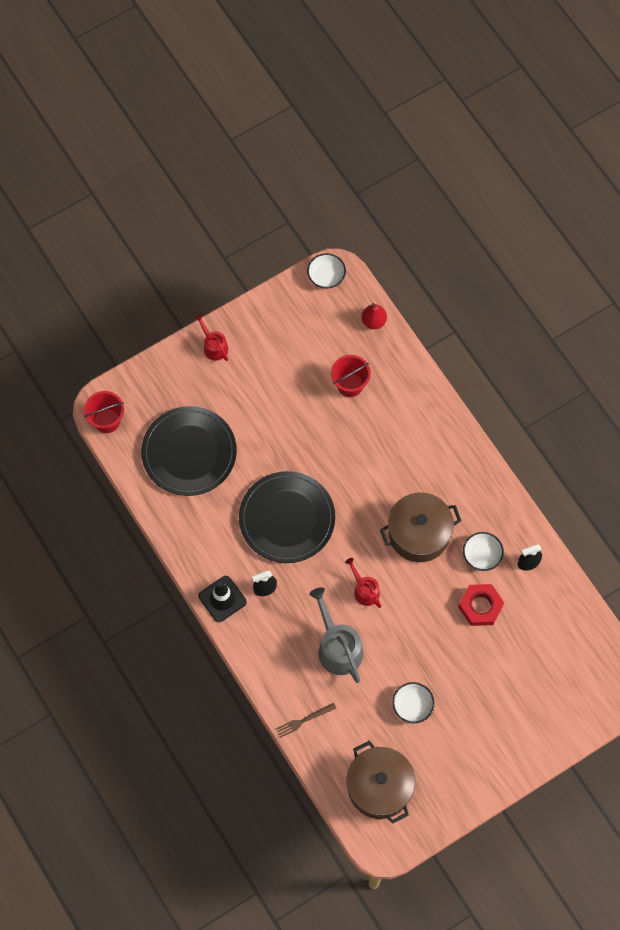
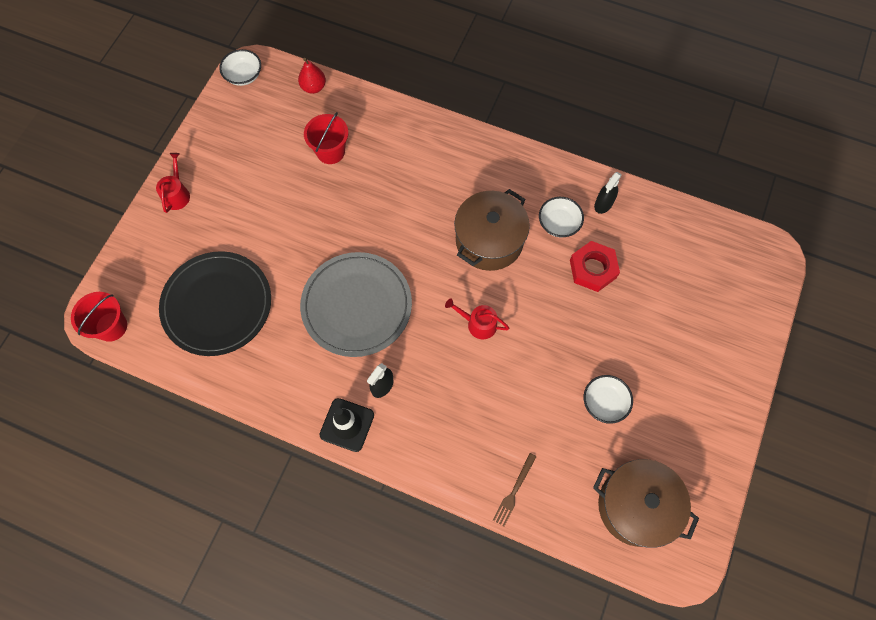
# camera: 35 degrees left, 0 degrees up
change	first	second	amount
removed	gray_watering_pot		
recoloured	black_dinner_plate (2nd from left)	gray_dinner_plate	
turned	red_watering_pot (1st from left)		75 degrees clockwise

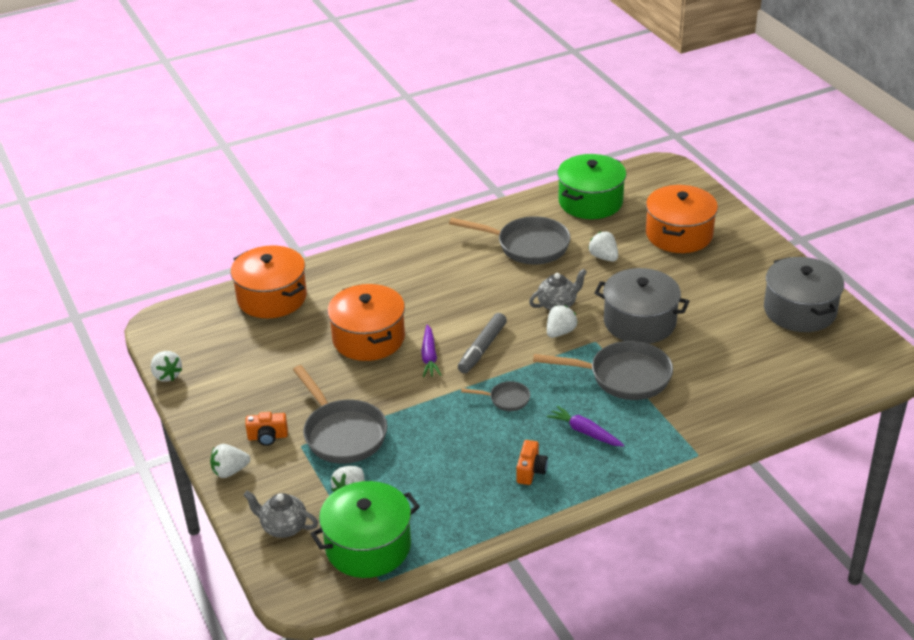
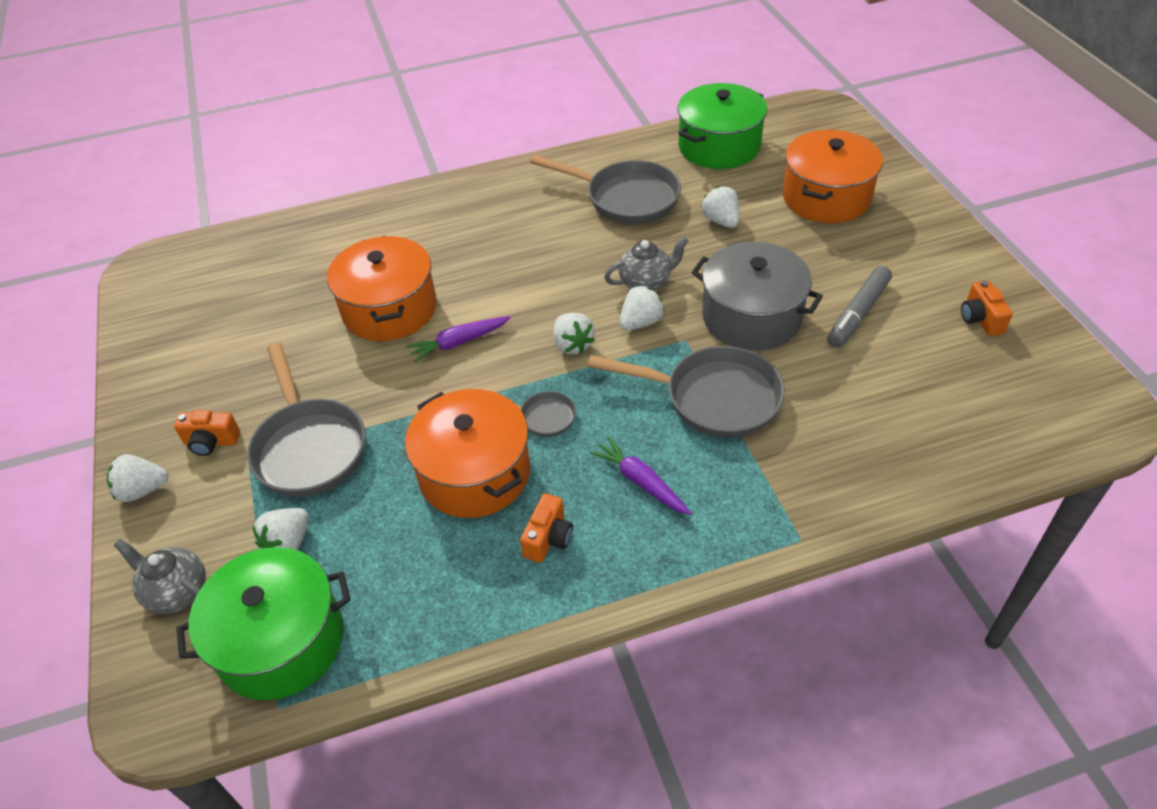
# camera: 10 degrees right, 10 degrees up
change	first	second	amount
moved	pure_white_strawberry (1st from left in the first image)	pure_white_strawberry (3rd from left)	
moved	orange-coloured_pot (1st from left in the first image)	orange-coloured_pot (2nd from left)	
moved	gray_felt_pen		
replaced	gray_pot (2nd from left)	orange-coloured_compact_camera (3rd from left)	
turned	royal_purple_toy_carrot (1st from left)		60 degrees clockwise

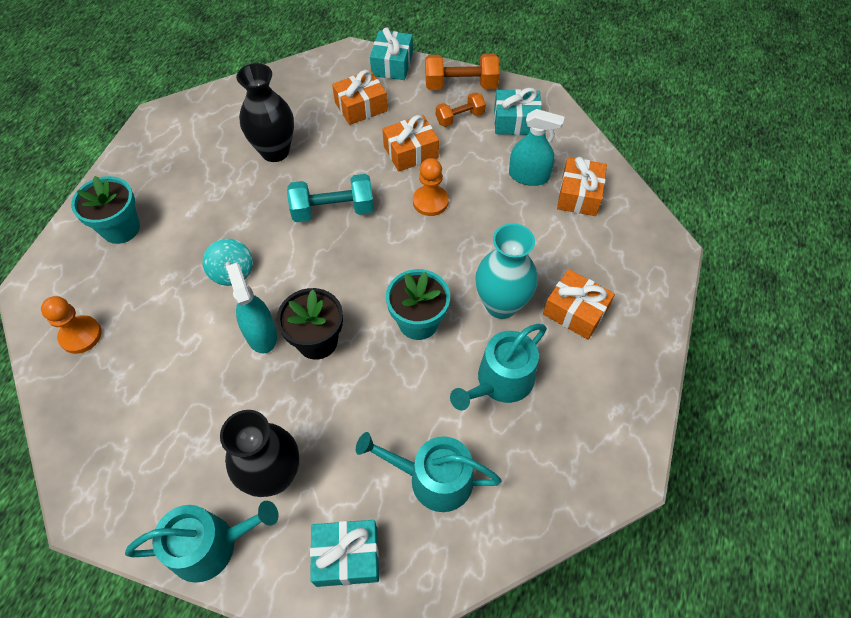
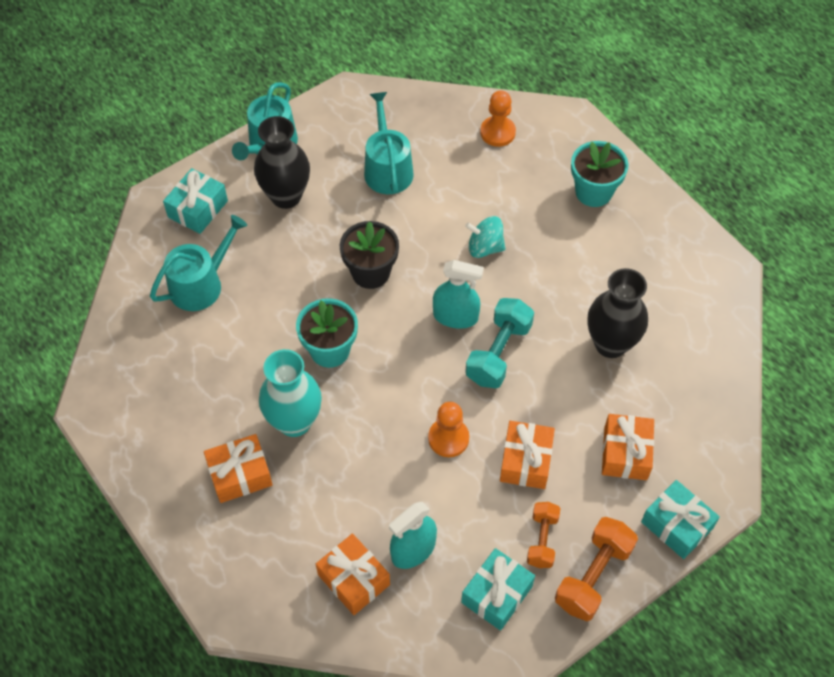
# camera: 125 degrees right, 0 degrees up
change	first	second	amount
moved	teal_spray_cleaner (1st from left in the first image)	teal_spray_cleaner (2nd from left)	
moved	teal_watering_pot (3rd from left)		

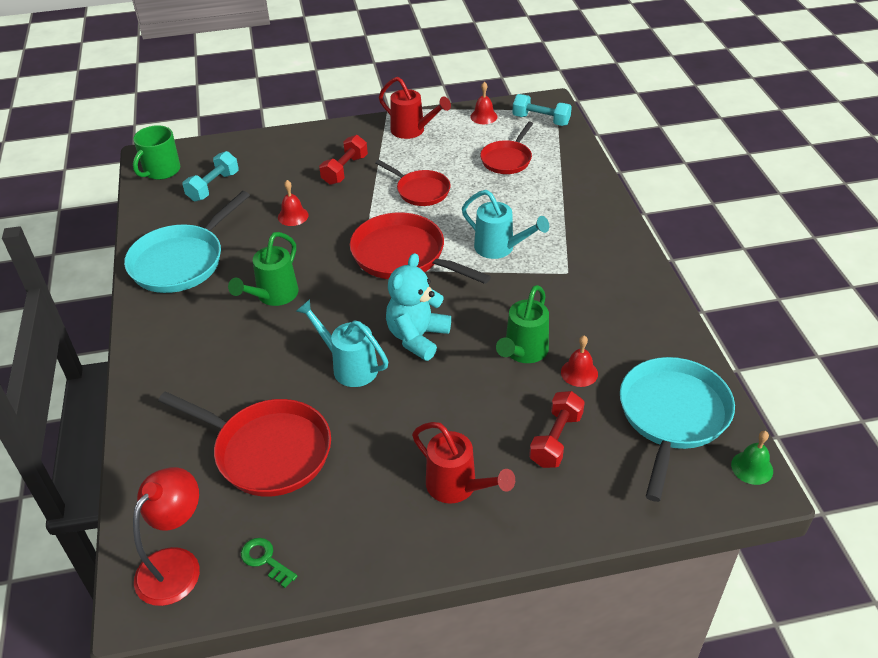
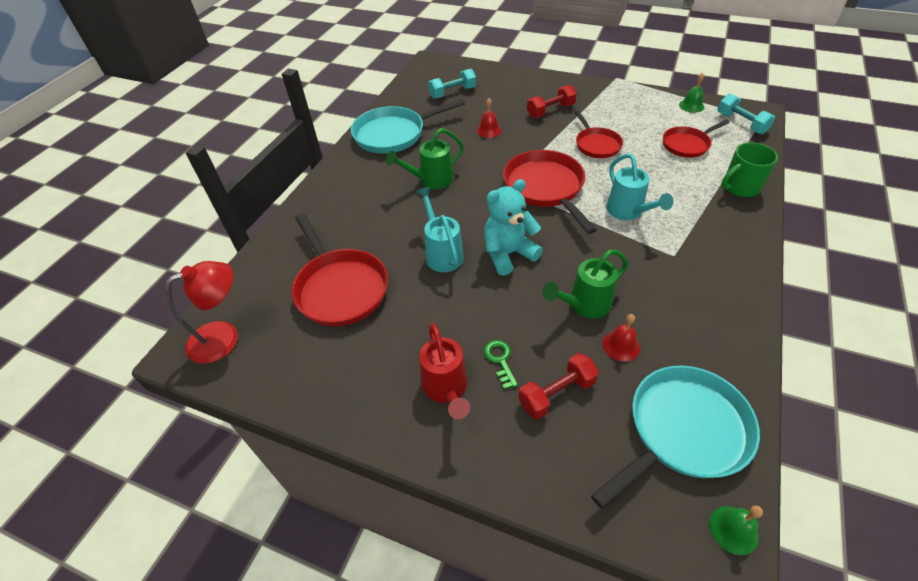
# camera: 35 degrees right, 5 degrees up
change	first	second	amount
removed	red_watering_pot (1st from left)		
moved	emerald_mug		
moved	emerald_latchkey		
recoloured	red_hand_bell (2nd from left)	emerald_hand_bell (1st from left)	

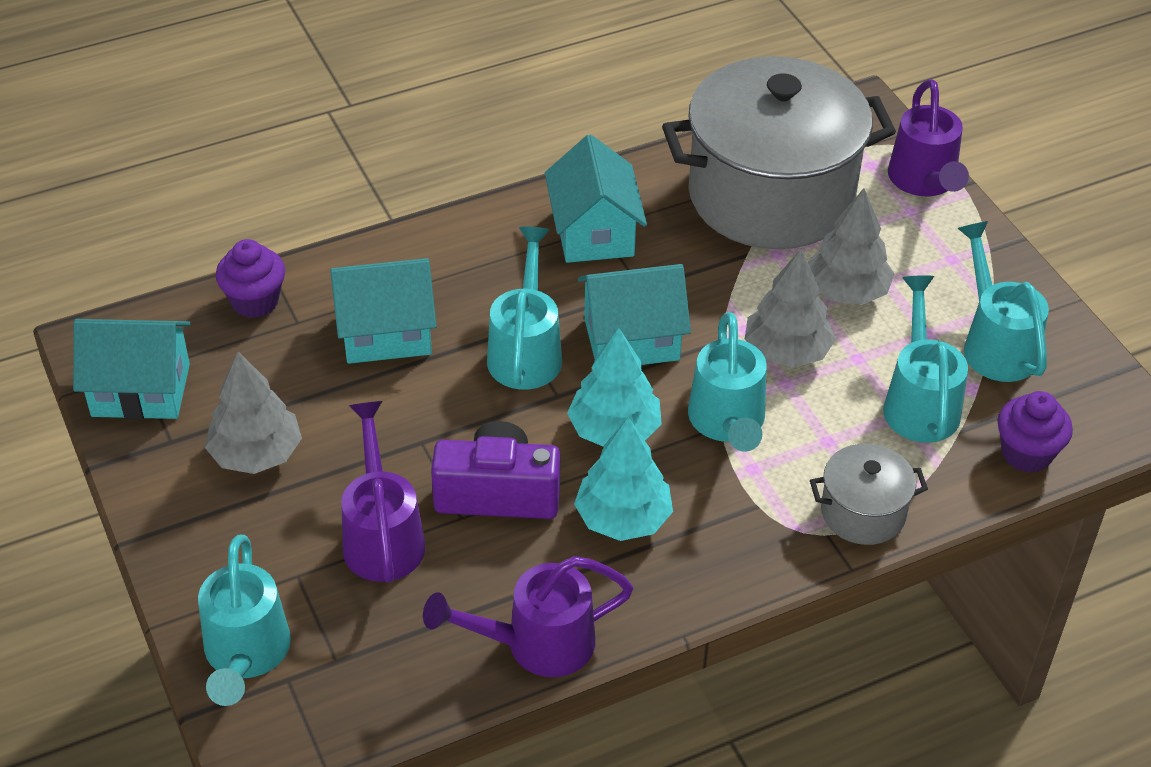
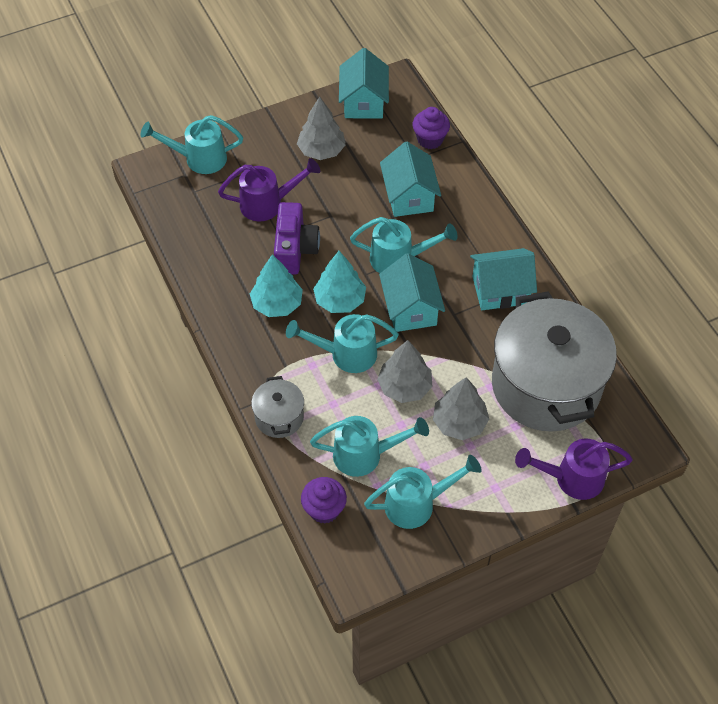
# camera: 90 degrees right, 10 degrees up
change	first	second	amount
removed	royal_purple_watering_pot (2nd from left)		

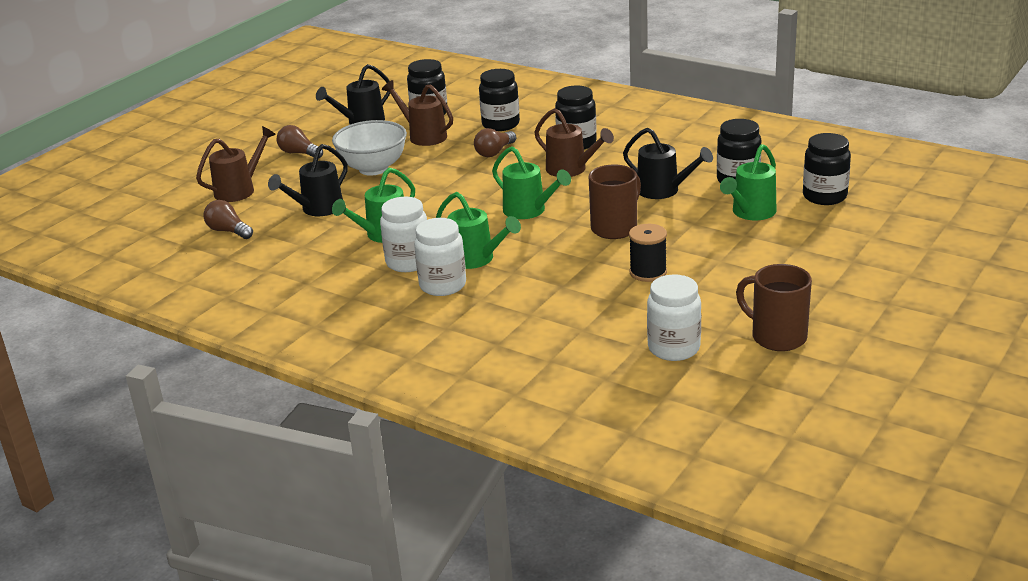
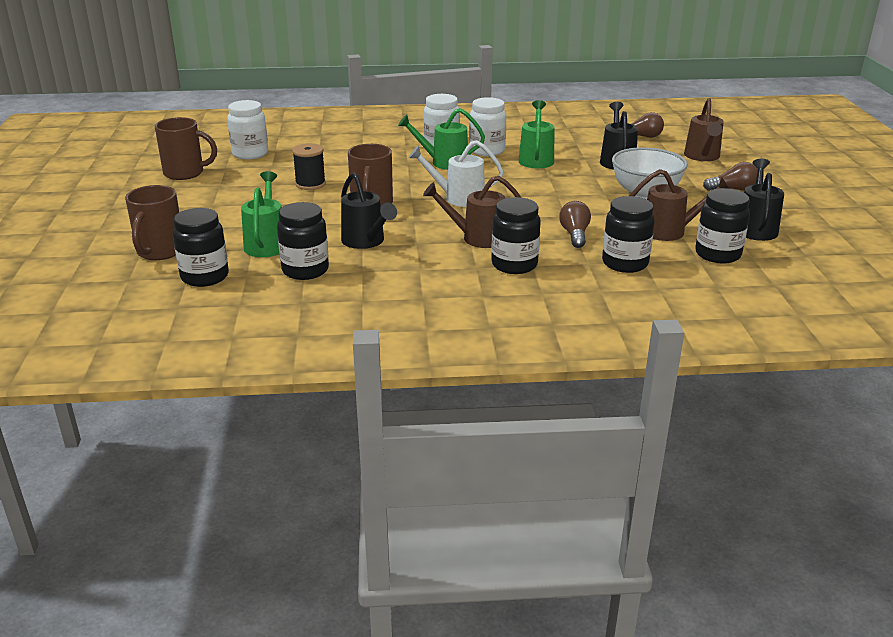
# camera: 140 degrees right, 0 degrees up
change	first	second	amount
added		dark_brown_mug (1st from left)	
recoloured	emerald_watering_pot (3rd from left)	pure_white_watering_pot	
turned	black_watering_pot (3rd from left in the first image)	black_watering_pot (1st from left)	120 degrees counterclockwise

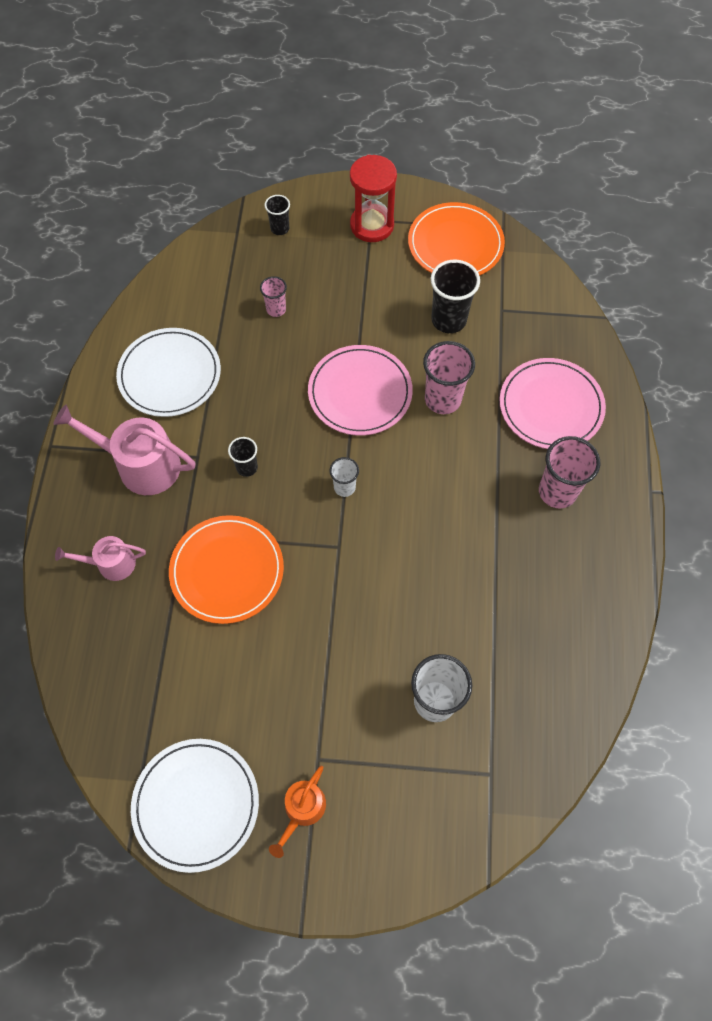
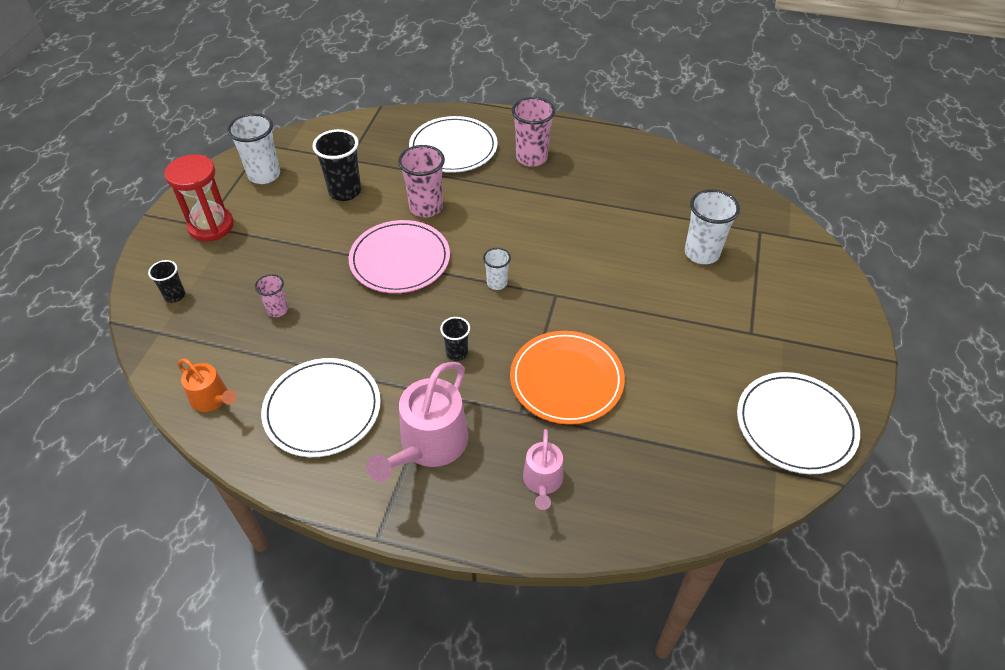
# camera: 80 degrees left, 15 degrees down
change	first	second	amount
moved	orange-coloured_watering_pot		
replaced	orange-coloured_dinner_plate (2nd from left)	pure_white_beaker (1st from left)	
recoloured	pink_dinner_plate (2nd from left)	pure_white_dinner_plate (2nd from left)	

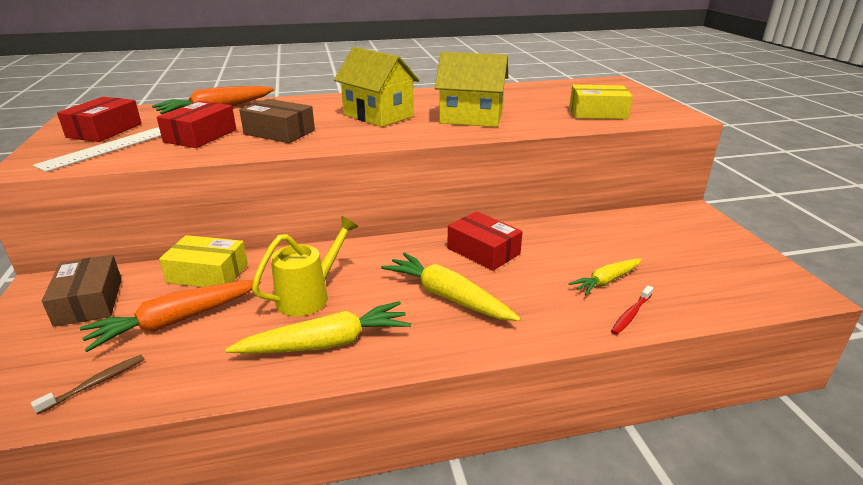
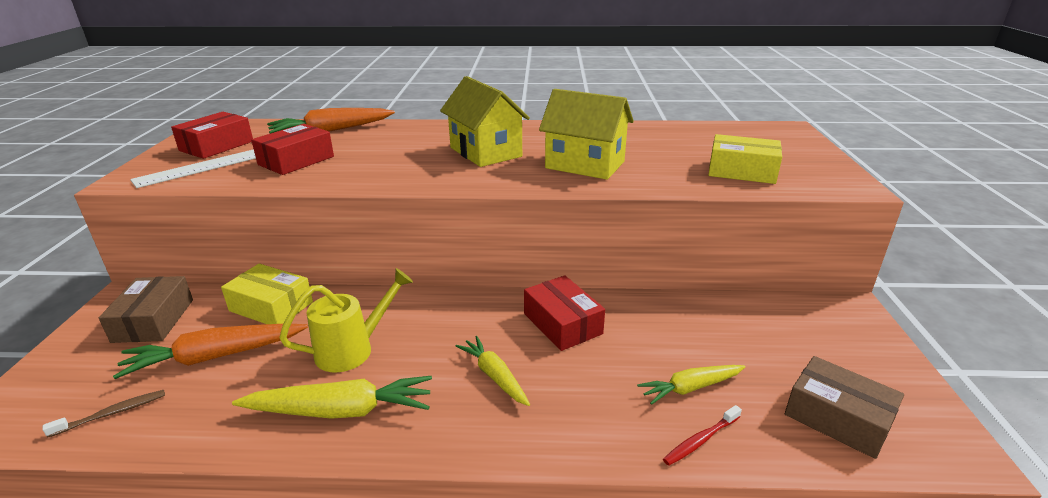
# camera: 15 degrees right, 0 degrees up
change	first	second	amount
moved	dark_brown_box (2nd from left)		
resized	bright_yellow_toy_carrot (2nd from left)		x0.63

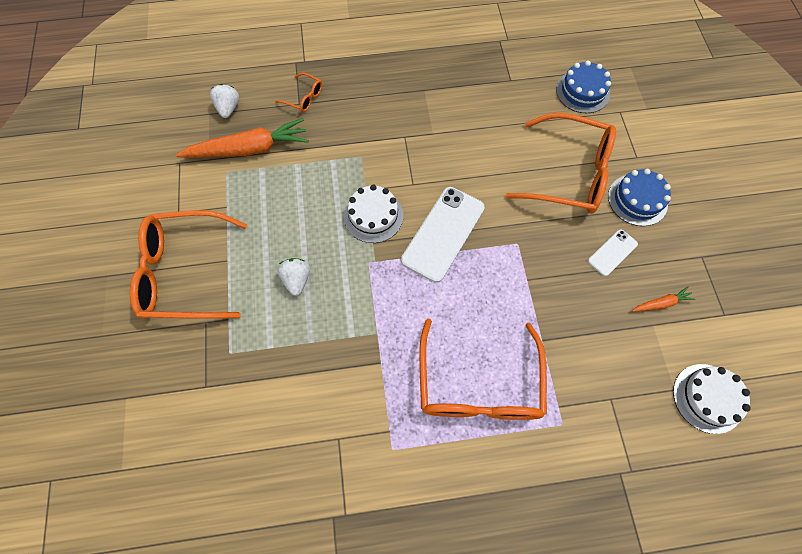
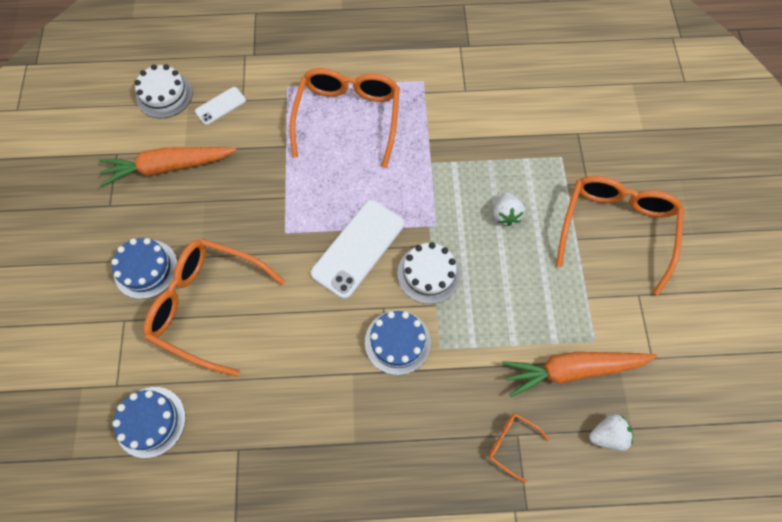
# camera: 175 degrees left, 0 degrees up
change	first	second	amount
added		blue_gateau (3rd from left)	
moved	pure_white_mobile_phone (2nd from left in the first image)	pure_white_mobile_phone (1st from left)	
turned	orange-coloured_eyeglasses (1st from left in the first image)	orange-coloured_eyeglasses (4th from left)	75 degrees counterclockwise
turned	pure_white_strawberry (1st from left in the first image)	pure_white_strawberry (2nd from left)	105 degrees counterclockwise
resized	orange-coloured_toy_carrot (2nd from left in the first image)	orange-coloured_toy_carrot (1st from left)	x2.23

